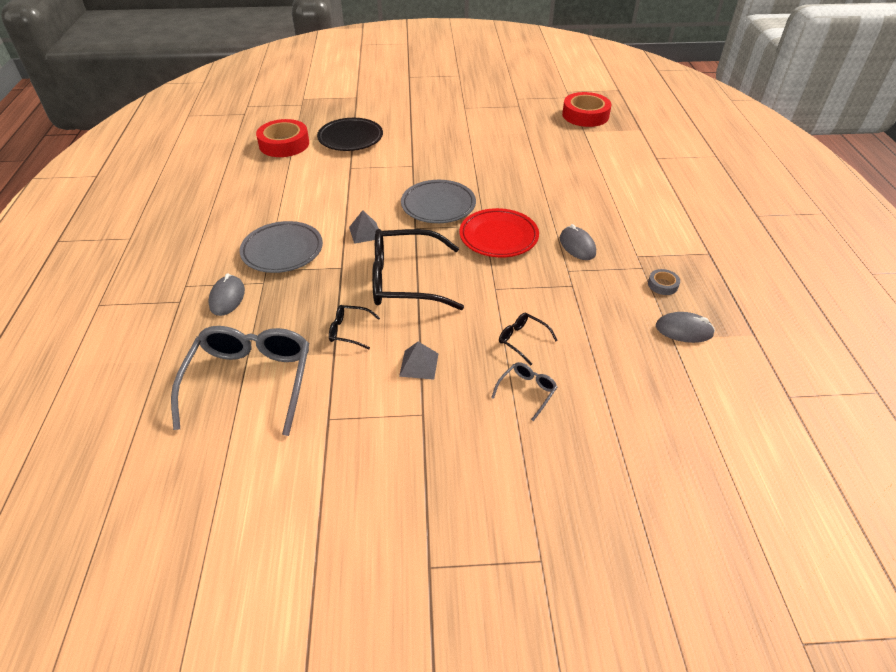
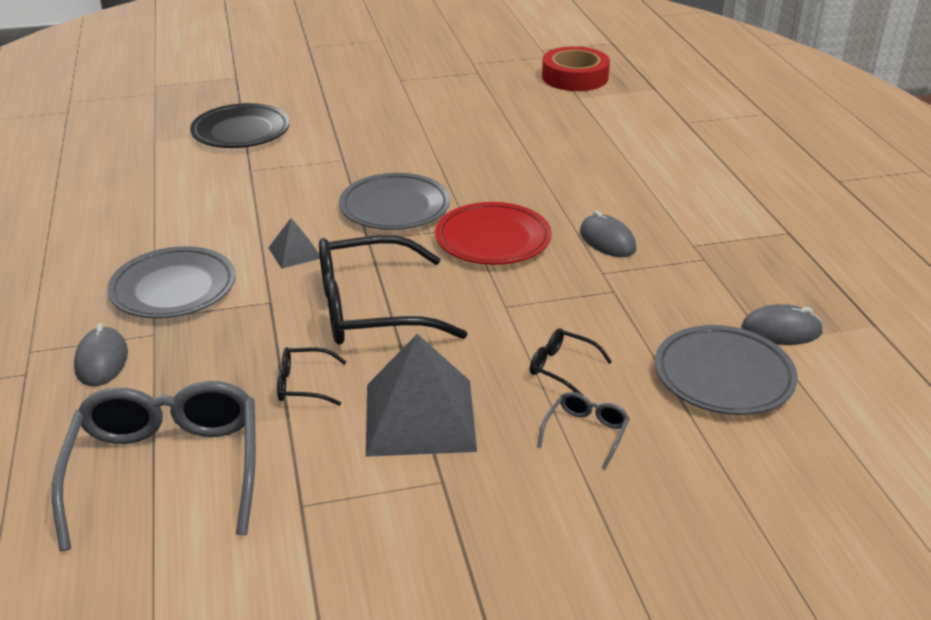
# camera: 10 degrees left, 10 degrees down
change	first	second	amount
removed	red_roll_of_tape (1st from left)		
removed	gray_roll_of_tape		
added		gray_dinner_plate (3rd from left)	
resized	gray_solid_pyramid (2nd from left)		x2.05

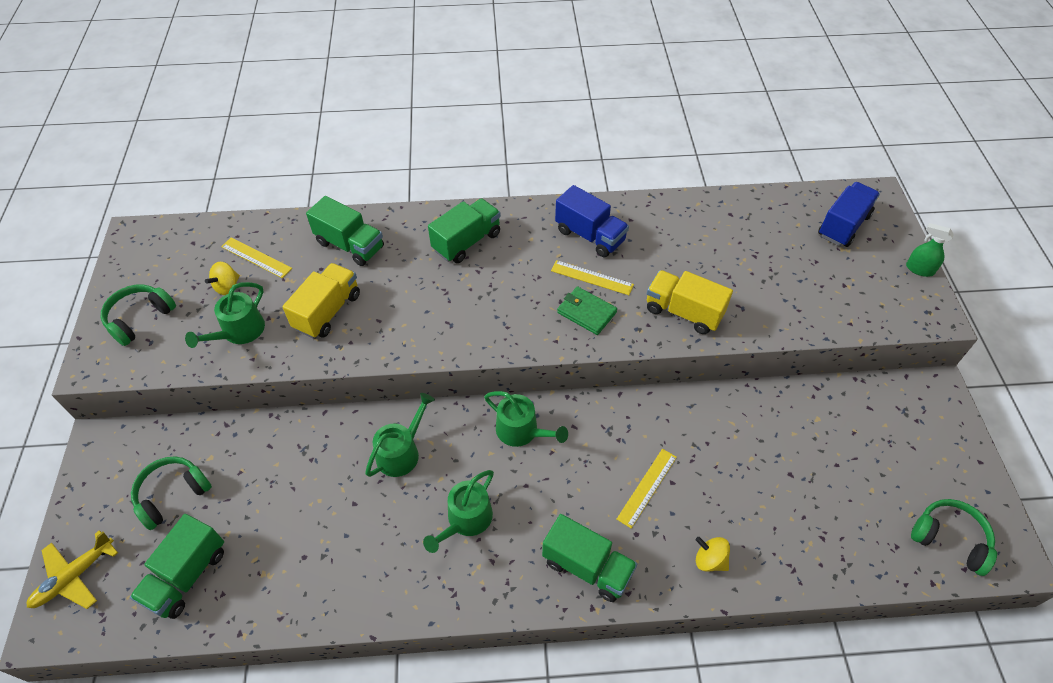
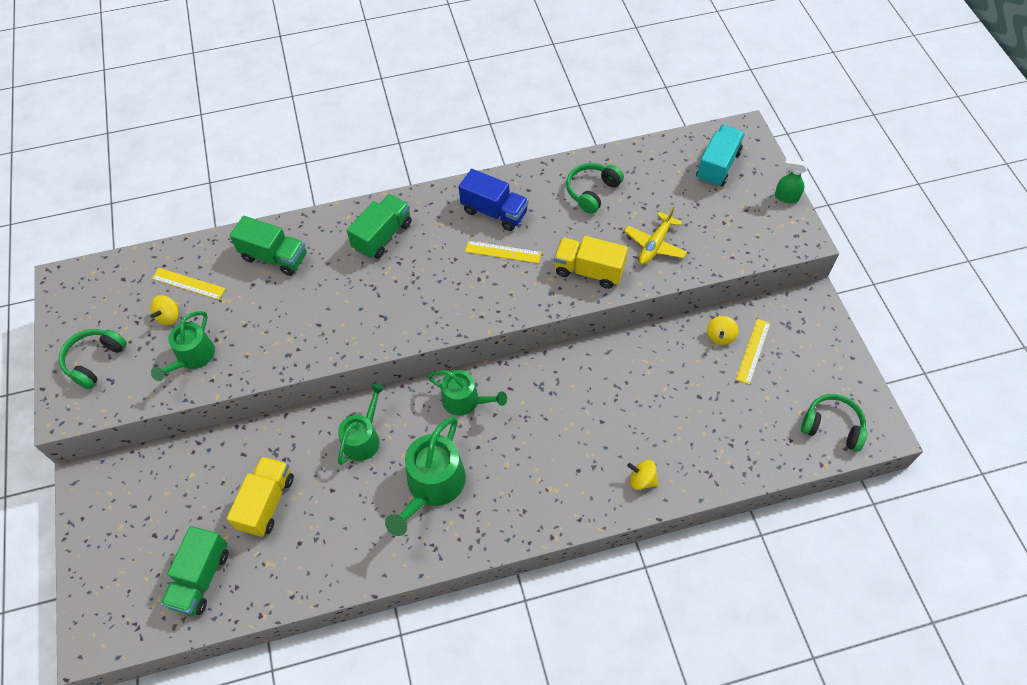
# camera: 10 degrees left, 5 degrees up
change	first	second	amount
removed	emerald_toy_truck (4th from left)		
removed	emerald_billfold		
added		bright_yellow_spinning_top (3rd from left)	
moved	bright_yellow_plane		
moved	emerald_headset (2nd from left)		
moved	bright_yellow_toy_truck (1st from left)		
moved	bright_yellow_ruler (3rd from left)		
recoloured	blue_toy_truck (2nd from left)	teal_toy_truck	
resized	emerald_watering_pot (3rd from left)		x1.51

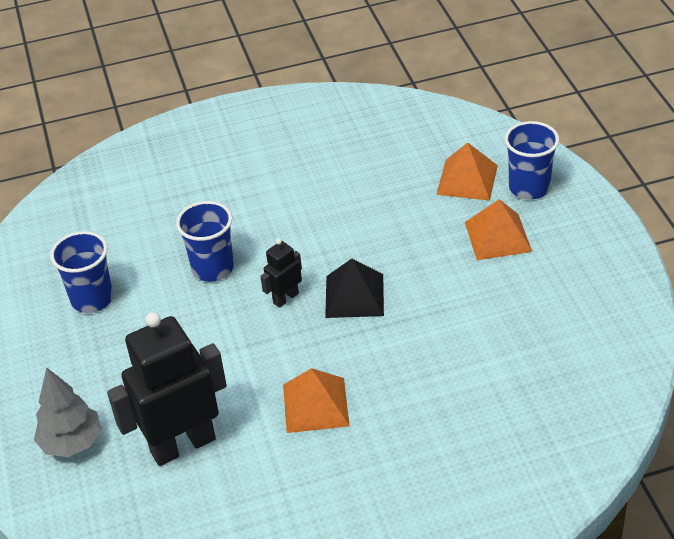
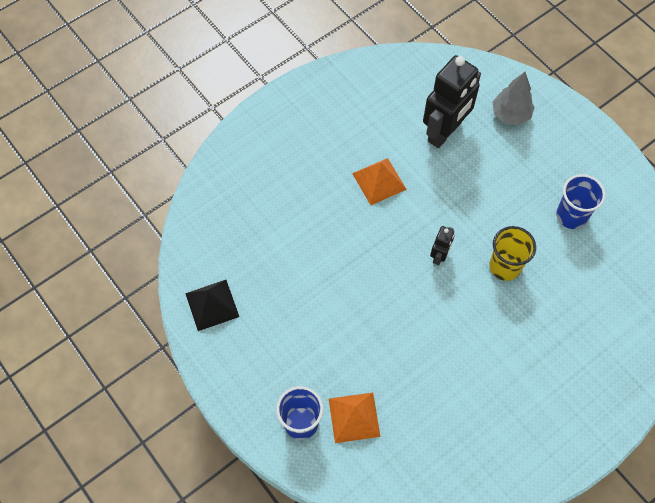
# camera: 155 degrees right, 20 degrees up
change	first	second	amount
removed	orange-coloured_solid_pyramid (3rd from left)		
moved	black_solid_pyramid		
recoloured	blue_beaker (2nd from left)	bright_yellow_beaker	

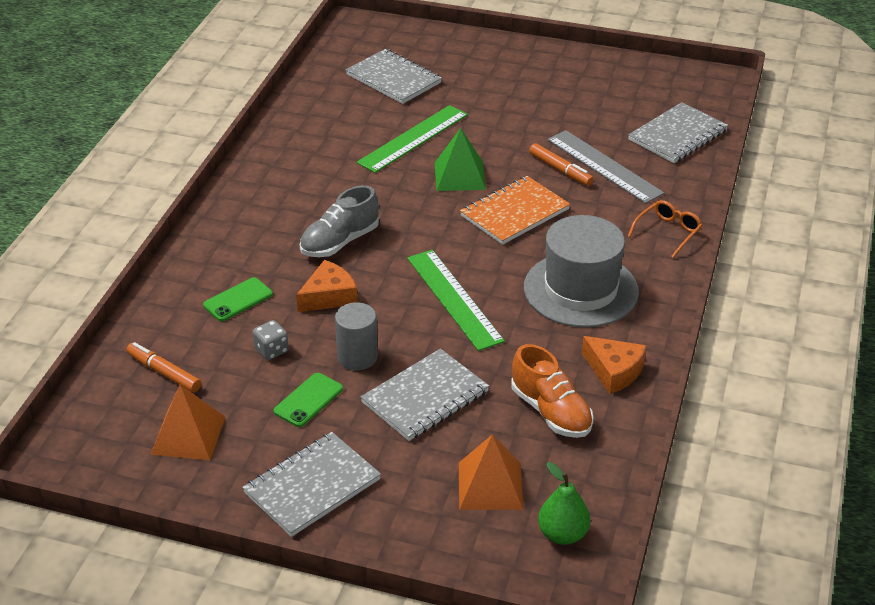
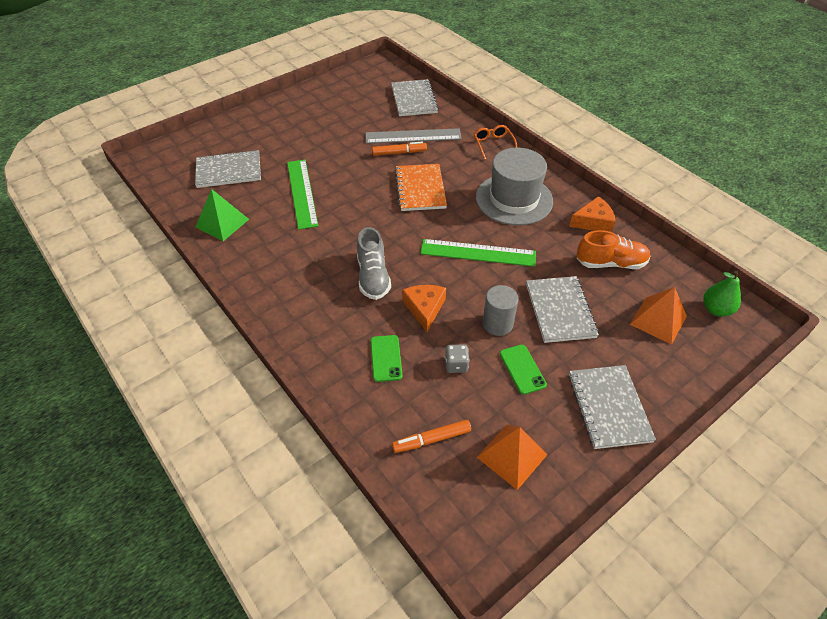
# camera: 55 degrees left, 10 degrees up
change	first	second	amount
moved	emerald_solid_pyramid		

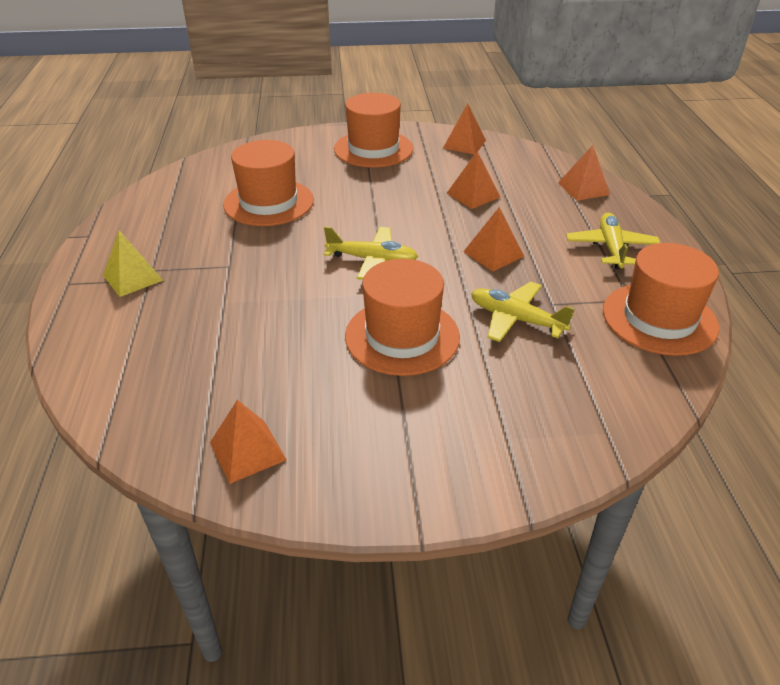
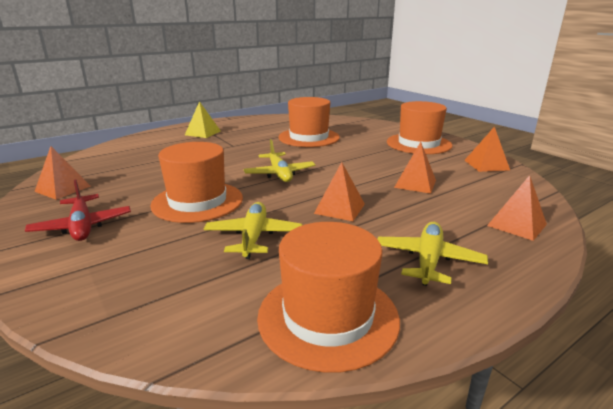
# camera: 60 degrees right, 15 degrees down
change	first	second	amount
added		red_plane	
turned	bright_yellow_plane (3rd from left)		45 degrees counterclockwise

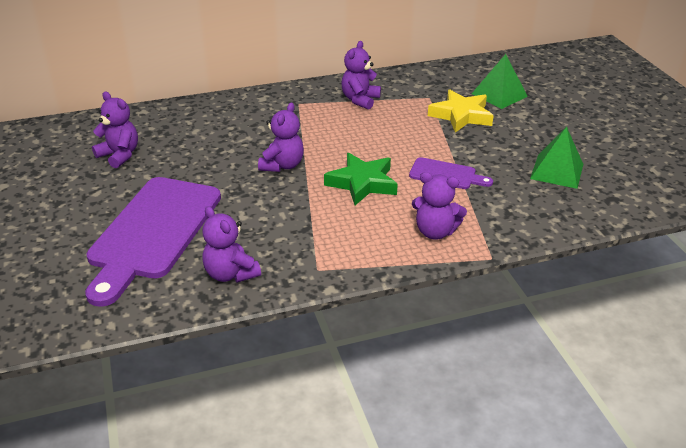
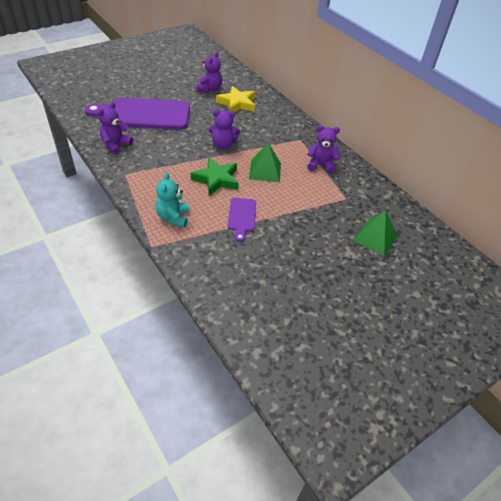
# camera: 70 degrees right, 10 degrees up
change	first	second	amount
moved	bright_yellow_star_shape		
moved	emerald_solid_pyramid (2nd from left in the first image)	emerald_solid_pyramid (1st from left)	
recoloured	royal_purple_stuffed_bear (5th from left)	teal_stuffed_bear	

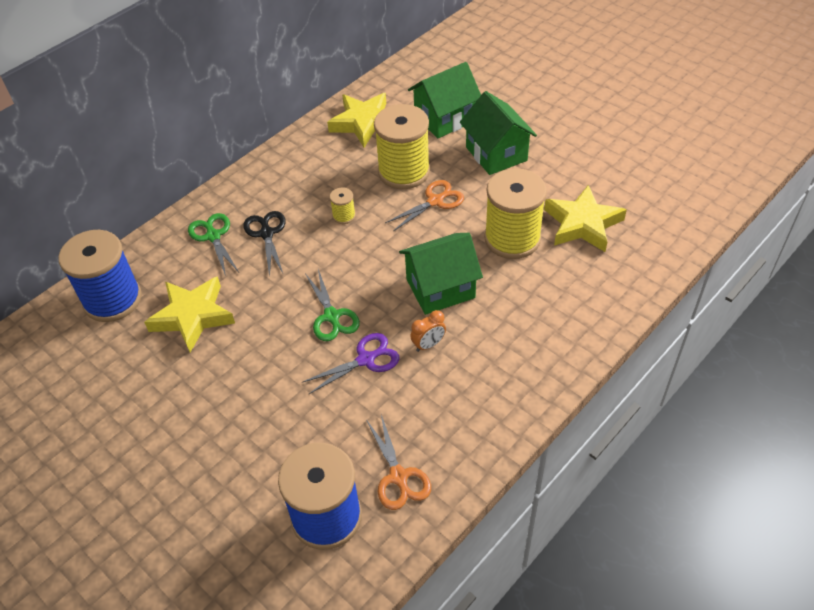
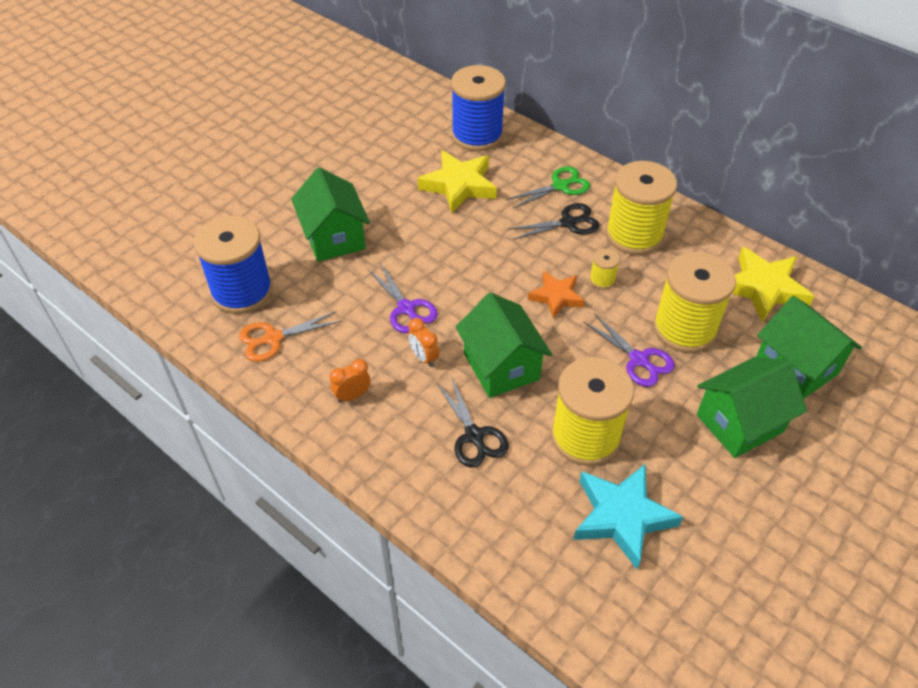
# camera: 85 degrees right, 0 degrees up
change	first	second	amount
removed	emerald_scissors (2nd from left)		
added		emerald_house (1st from left)	
added		orange-coloured_alarm_clock (1st from left)	
added		black_scissors (1st from left)	
added		orange-coloured_star_shape	
added		bright_yellow_reel_of_thread (3rd from left)	
recoloured	orange-coloured_scissors (2nd from left)	royal_purple_scissors (2nd from left)	
recoloured	bright_yellow_star_shape (3rd from left)	teal_star_shape	

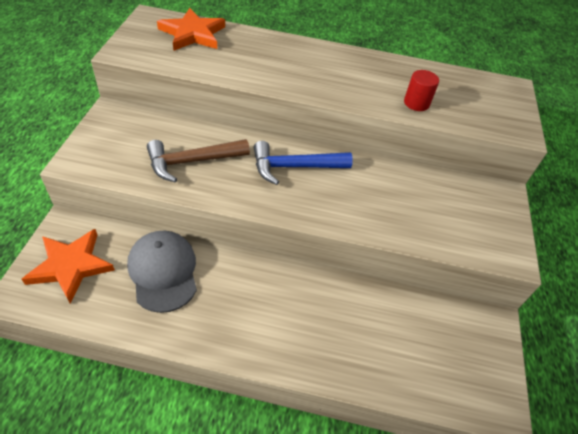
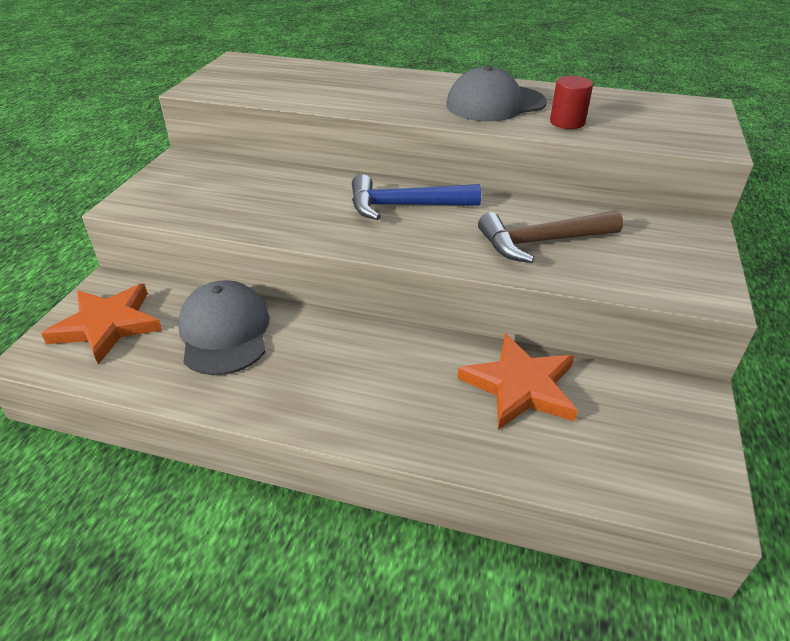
# camera: 10 degrees right, 10 degrees down
change	first	second	amount
added		gray_cap (2nd from left)	
moved	dark_brown_claw_hammer		
moved	orange-coloured_star_shape (2nd from left)		

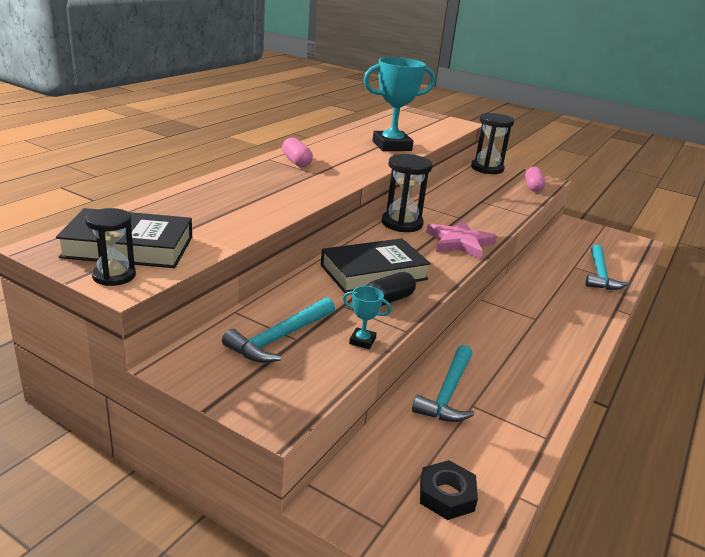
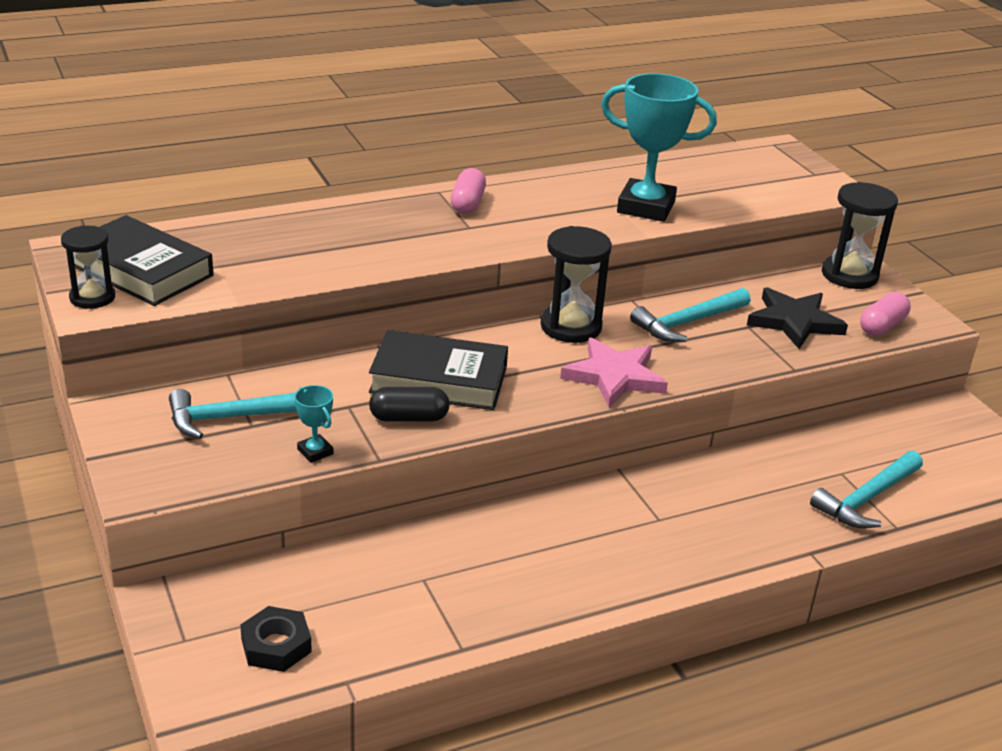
# camera: 35 degrees right, 5 degrees up
change	first	second	amount
added		black_star_shape	
moved	teal_claw_hammer (2nd from left)		

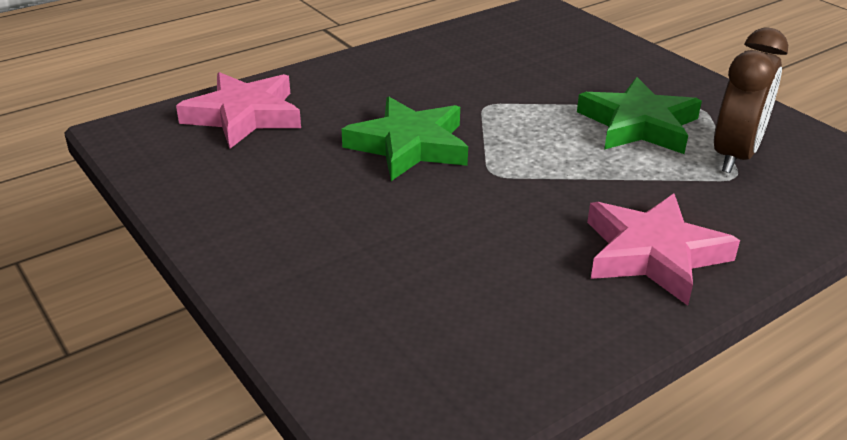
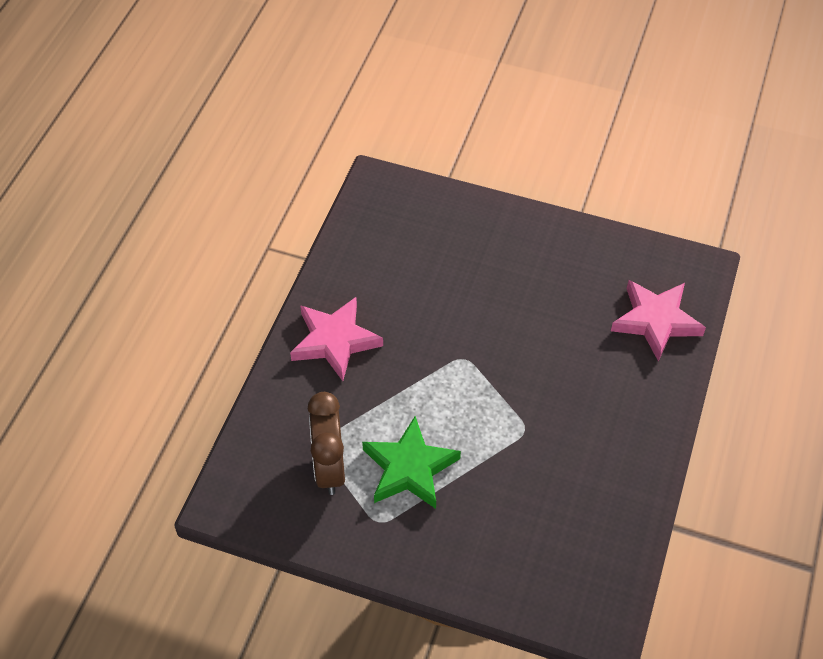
# camera: 145 degrees right, 20 degrees up
change	first	second	amount
removed	emerald_star_shape (1st from left)		

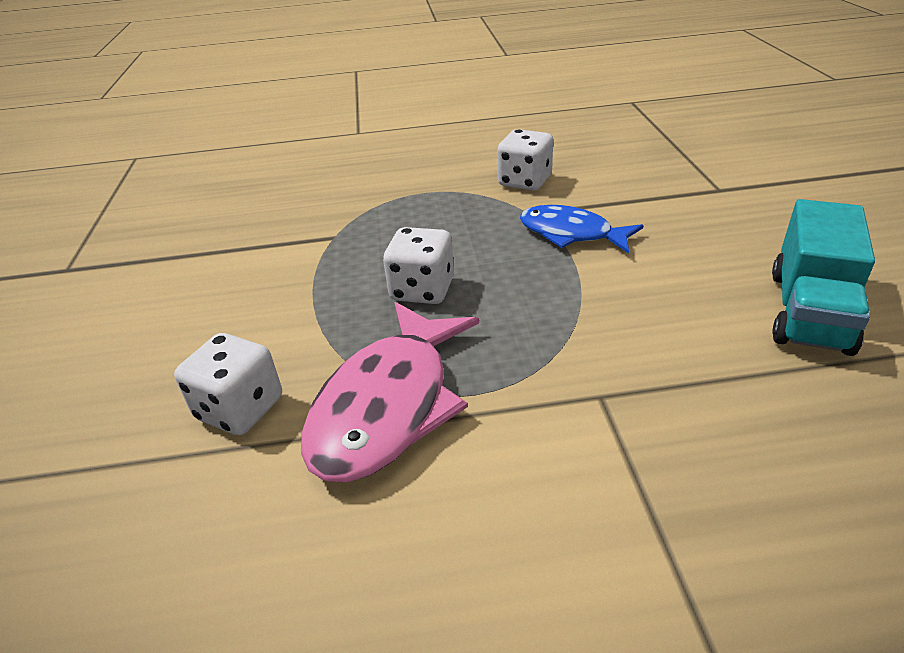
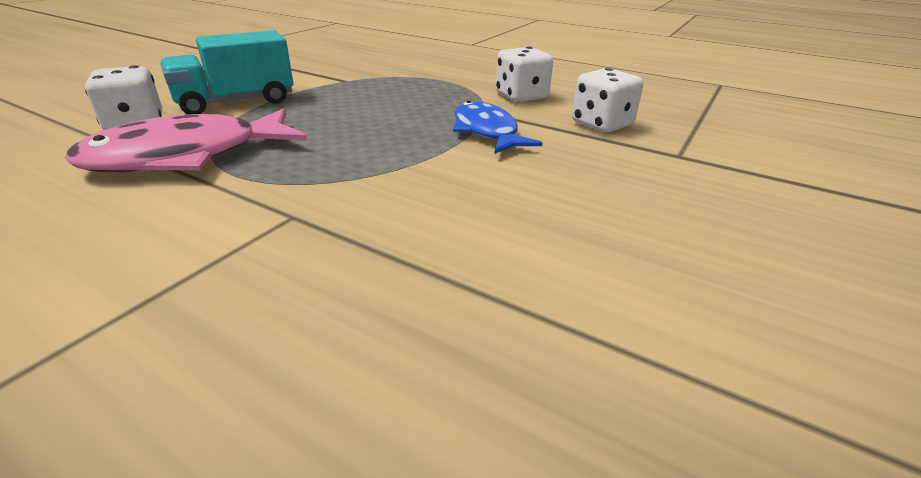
# camera: 35 degrees right, 5 degrees down
change	first	second	amount
moved	pure_white_die (2nd from left in the first image)	pure_white_die (3rd from left)	
moved	teal_toy_truck		

